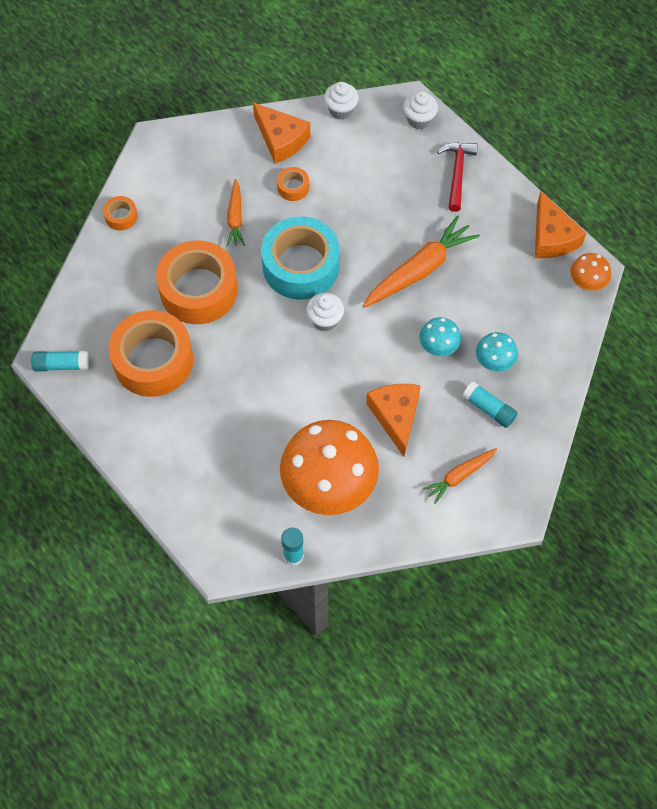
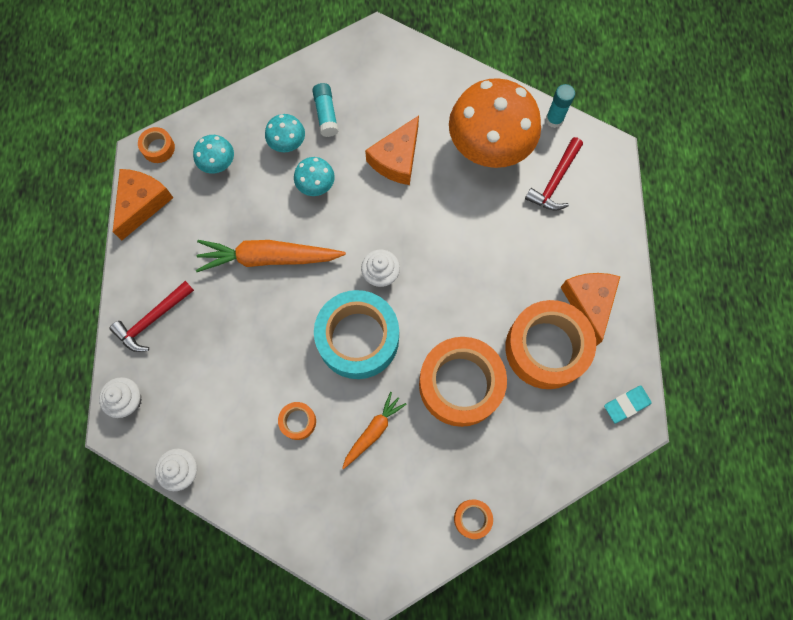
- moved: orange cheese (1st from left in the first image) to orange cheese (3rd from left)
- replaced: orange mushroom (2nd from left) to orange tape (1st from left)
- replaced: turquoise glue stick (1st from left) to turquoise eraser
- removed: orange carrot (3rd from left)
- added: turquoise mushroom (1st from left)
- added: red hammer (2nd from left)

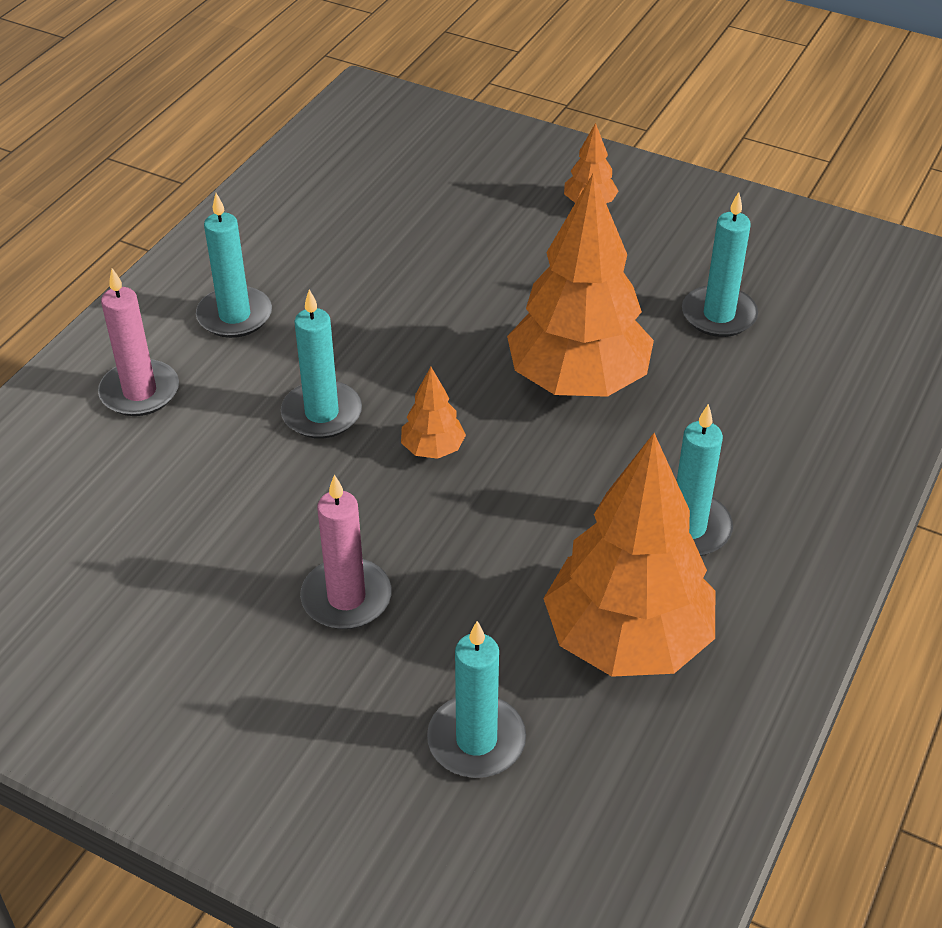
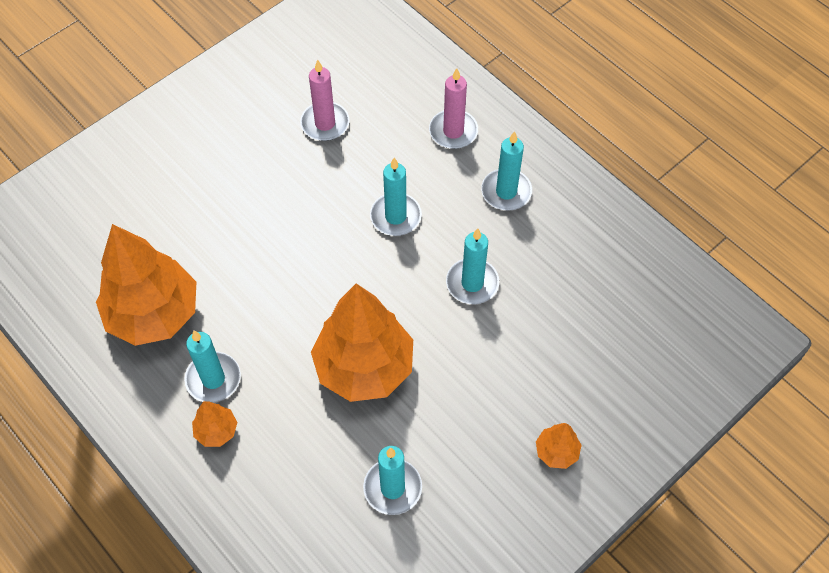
- moved: orange tree (1st from left in the first image) to orange tree (2nd from left)
- moved: pink candle (2nd from left in the first image) to pink candle (1st from left)
- moved: turquoise candle (3rd from left in the first image) to turquoise candle (4th from left)

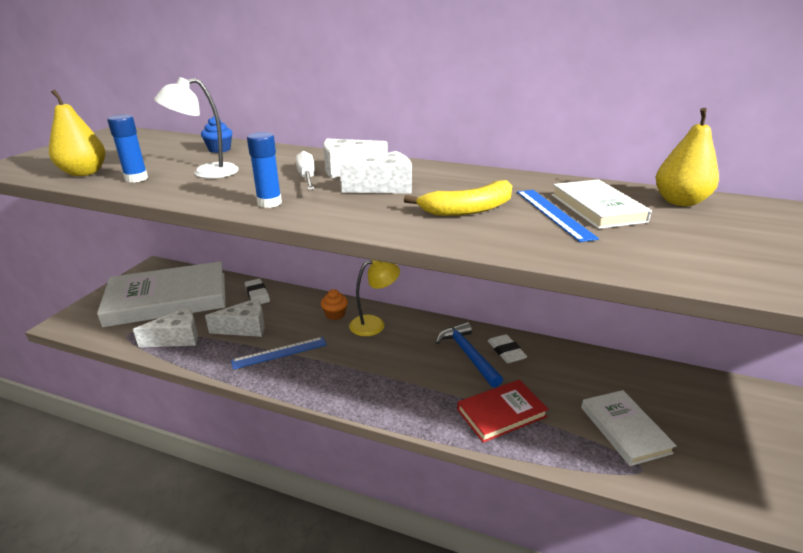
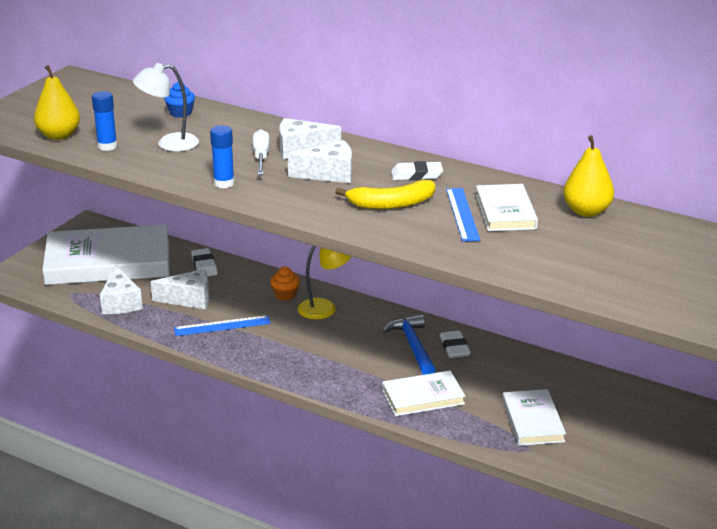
- turned: white cheese (1st from left) 90 degrees clockwise
- recoloured: red book to white book (2nd from left)
- added: white eraser (2nd from left)

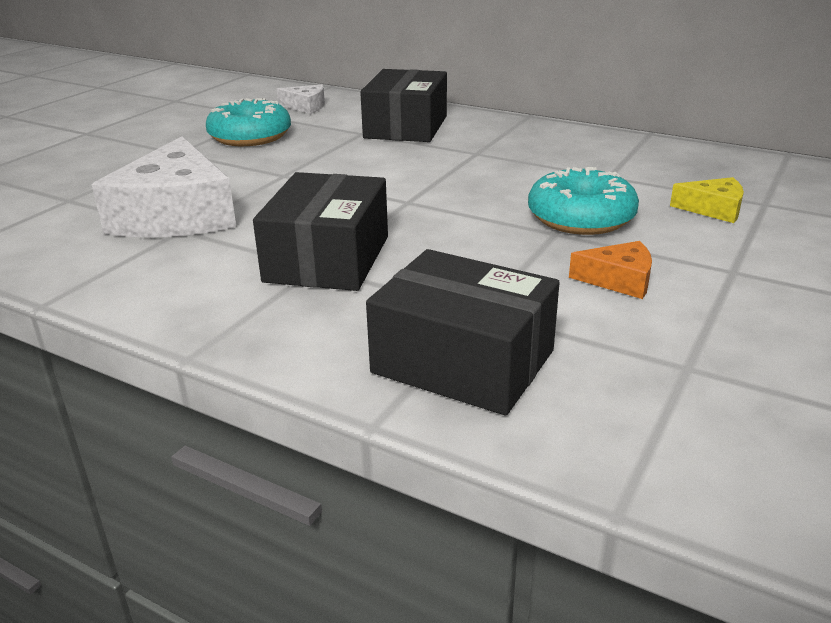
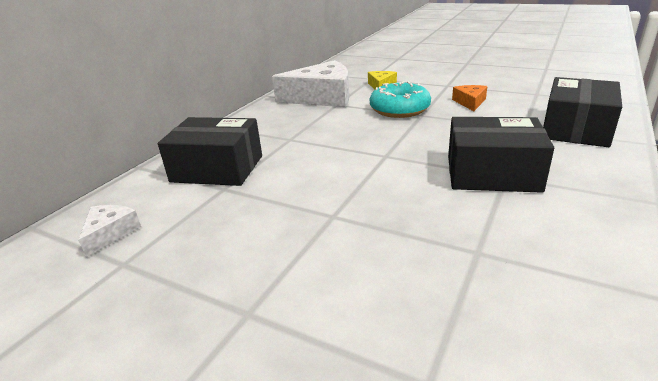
- removed: turquoise donut (1st from left)
- moved: white cheese (1st from left in the first image) to white cheese (2nd from left)

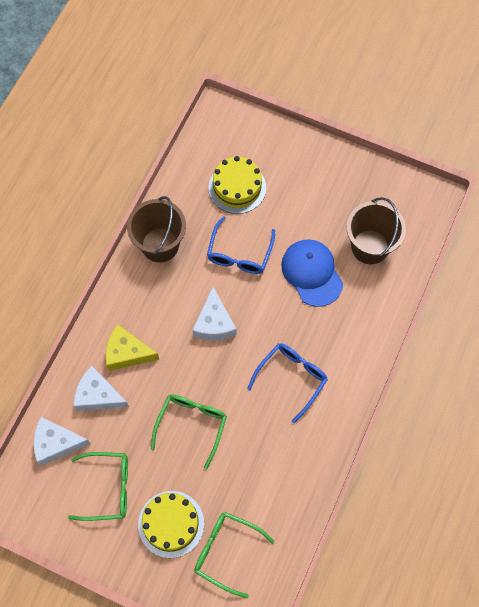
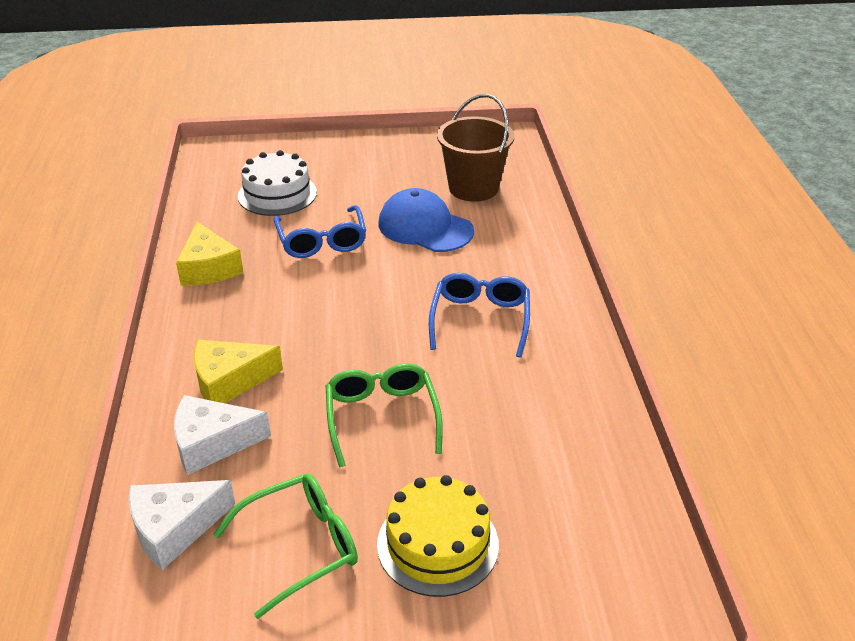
- recoloured: yellow cake (2nd from left) to white cake
- replaced: brown bucket (1st from left) to yellow cheese (1st from left)
- removed: white cheese (3rd from left)
- removed: green glasses (3rd from left)

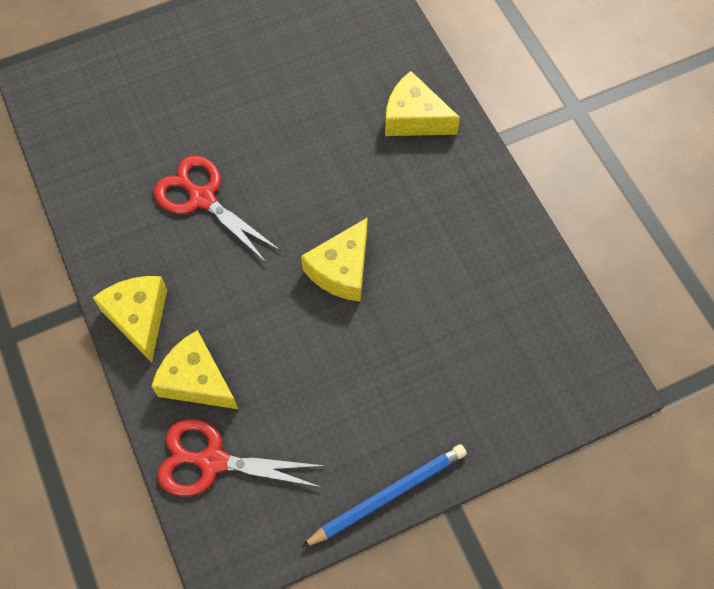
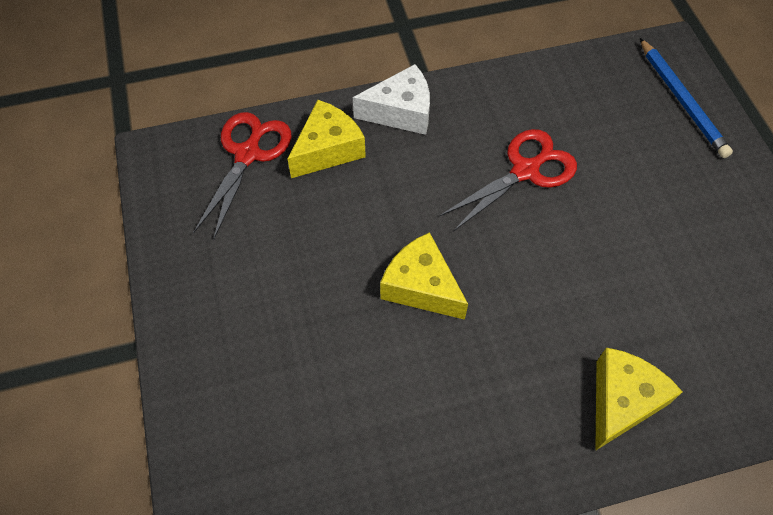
- recoloured: yellow cheese (1st from left) to white cheese
- moved: blue pencil

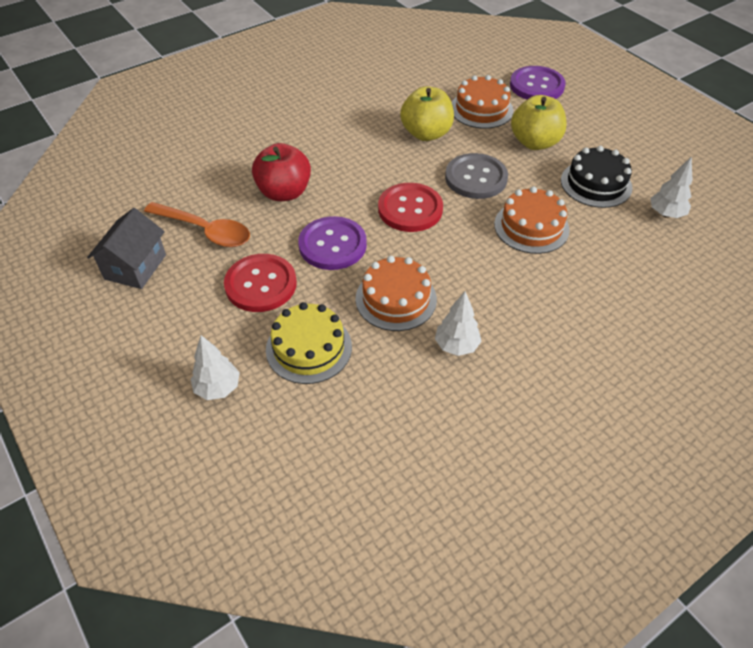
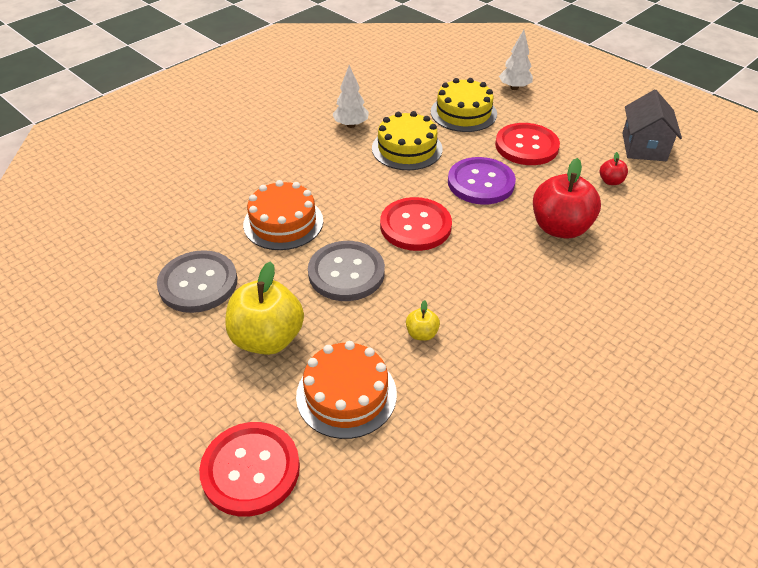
- recoloured: purple button (2nd from left) to red button (1st from left)
- resized: yellow apple (1st from left in the first image) x0.45
- replaced: black cake to grey button (1st from left)
- removed: white tree (3rd from left)
- replaced: orange spoon to red apple (2nd from left)
- recoloured: orange cake (1st from left) to yellow cake (1st from left)

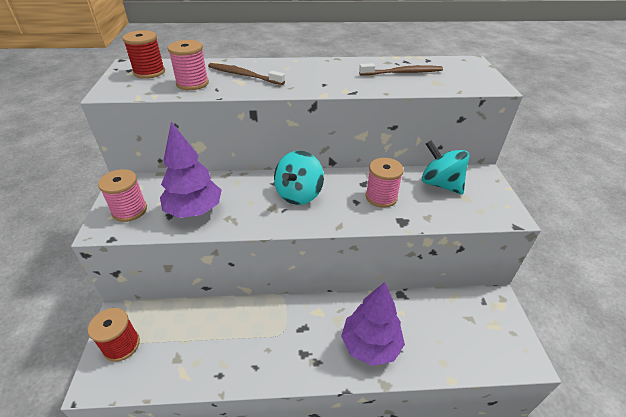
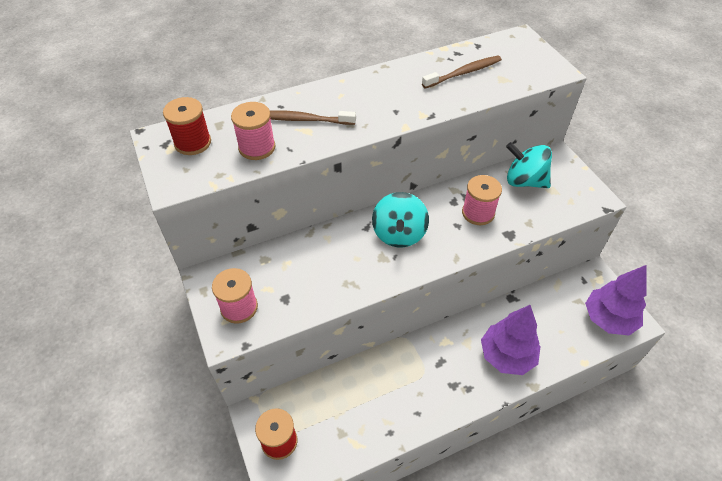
- moved: purple tree (1st from left in the first image) to purple tree (2nd from left)

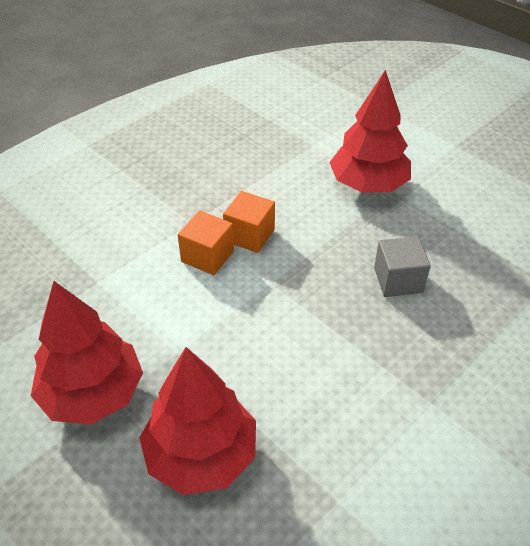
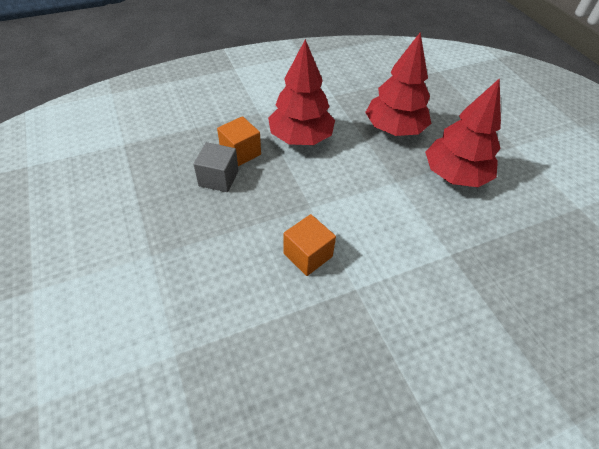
- moved: red tree (3rd from left in the first image) to red tree (1st from left)
- moved: orange cube (1st from left)

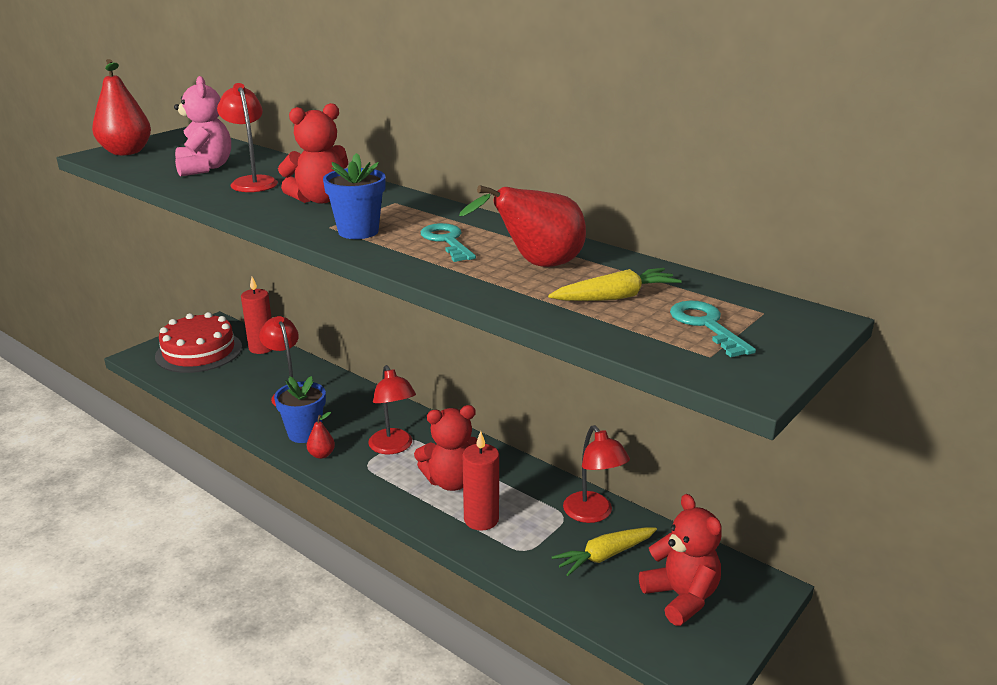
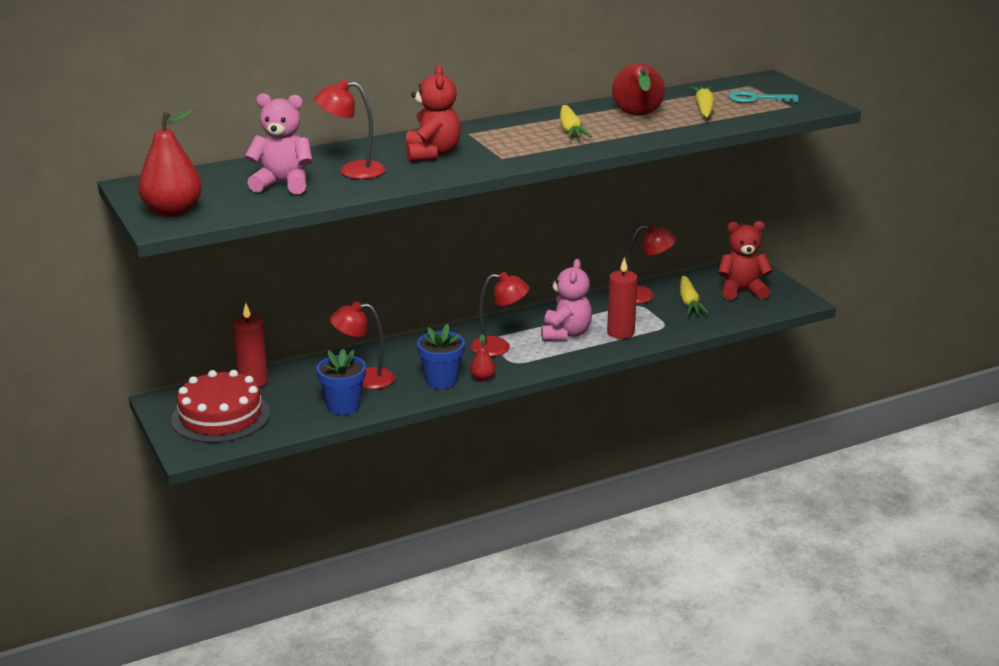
- moved: blue flower pot (2nd from left in the first image) to blue flower pot (1st from left)
- replaced: turquoise key (1st from left) to yellow carrot (1st from left)
- recoloured: red teddy bear (2nd from left) to pink teddy bear (2nd from left)

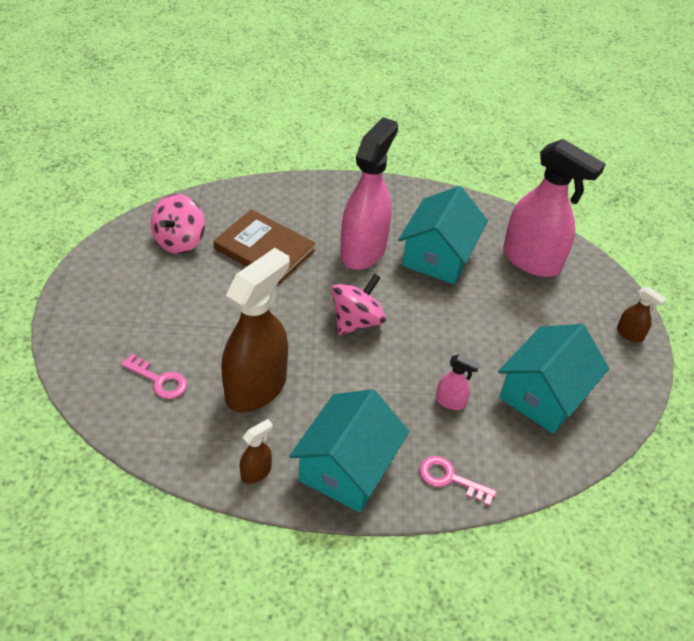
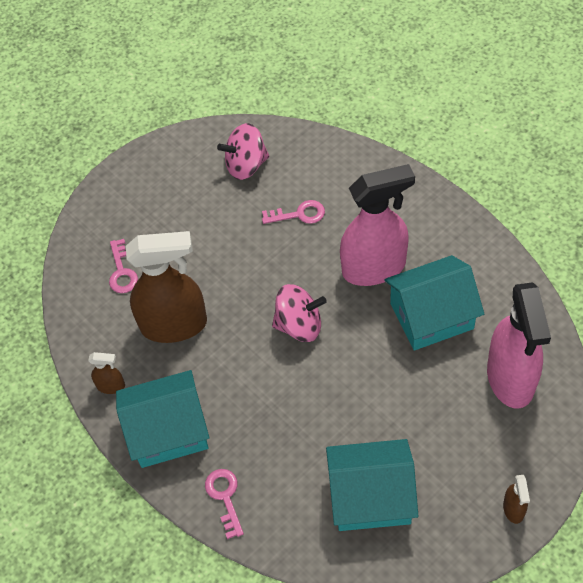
- replaced: brown book to pink key (3rd from left)
- removed: pink spray bottle (2nd from left)

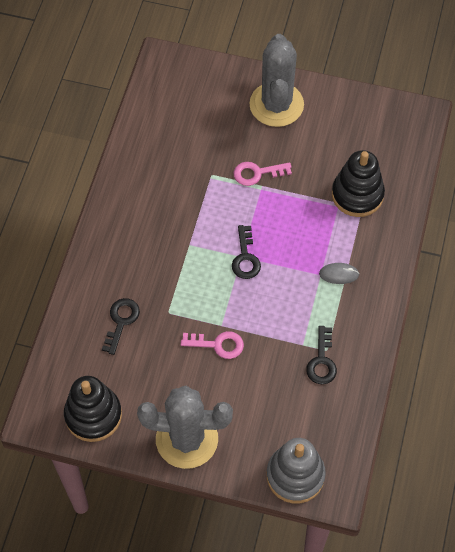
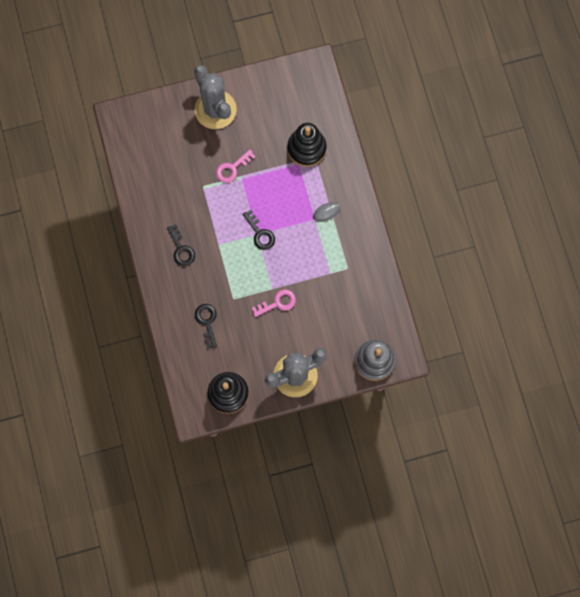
- moved: black key (3rd from left in the first image) to black key (1st from left)

